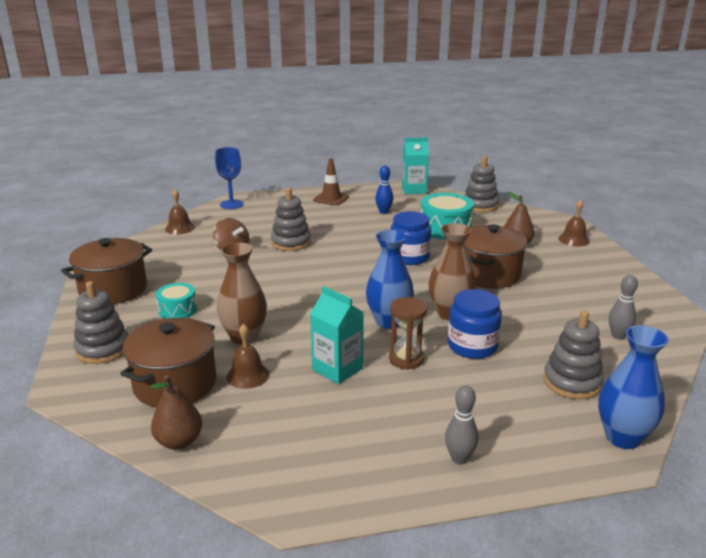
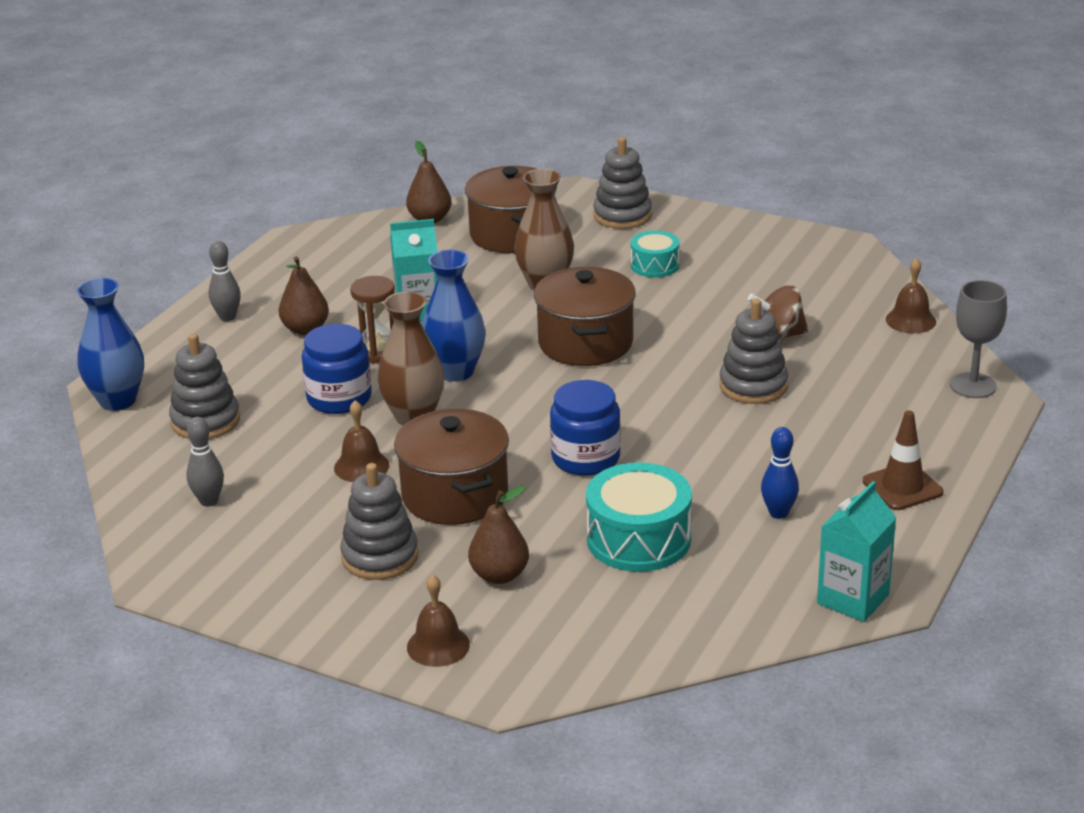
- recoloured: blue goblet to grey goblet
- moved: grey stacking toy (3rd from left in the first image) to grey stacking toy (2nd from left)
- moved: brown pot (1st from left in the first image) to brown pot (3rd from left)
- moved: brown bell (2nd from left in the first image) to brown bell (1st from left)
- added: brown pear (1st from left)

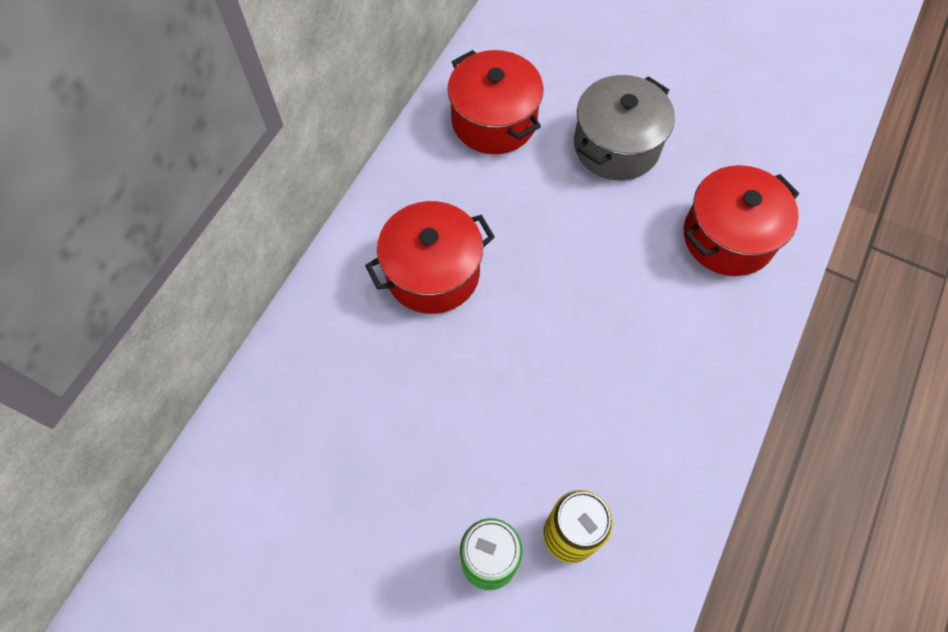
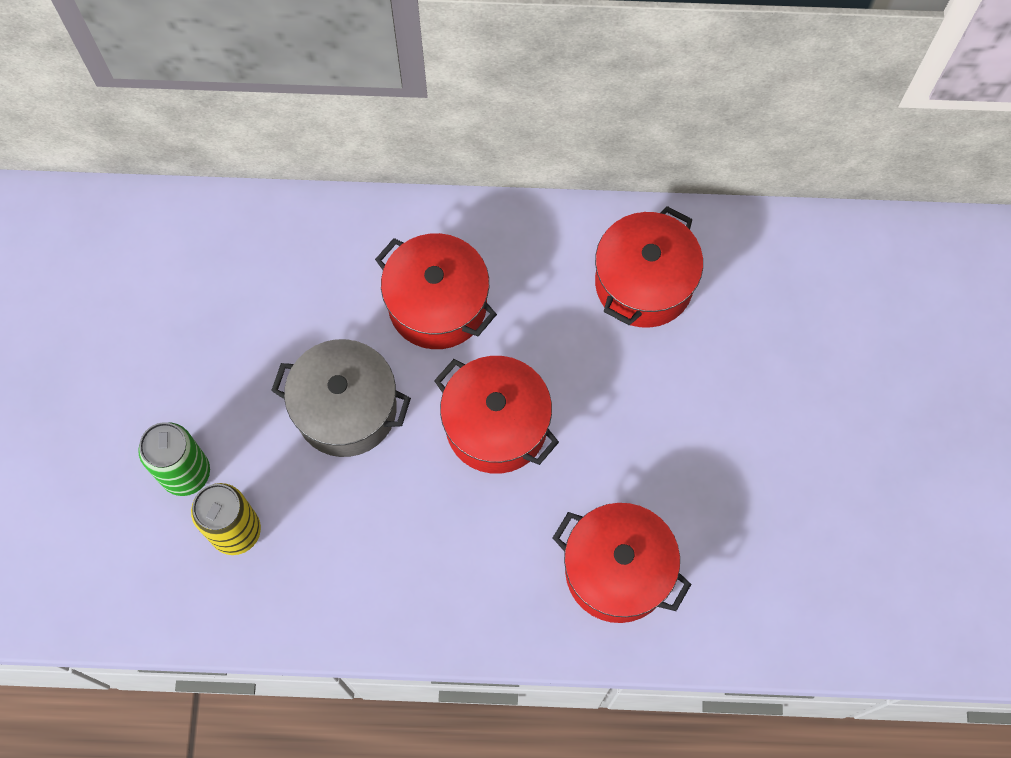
- moved: grey pot
- added: red pot (2nd from left)

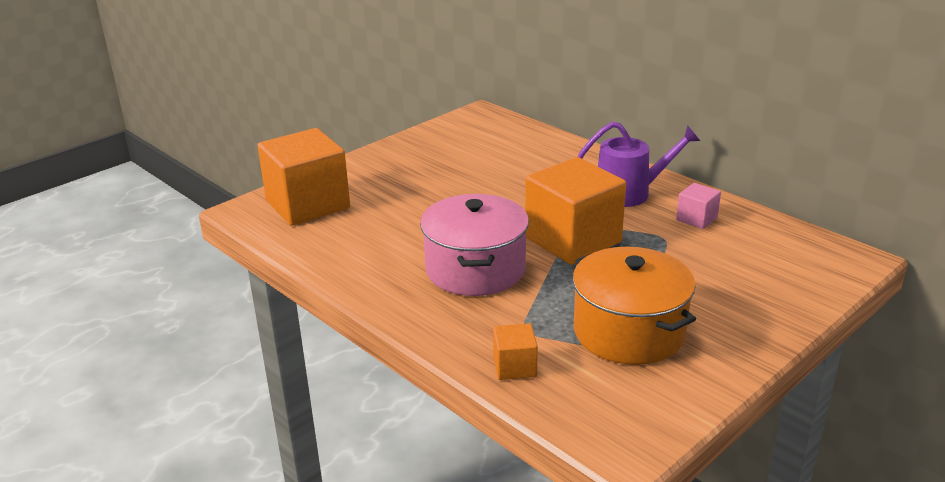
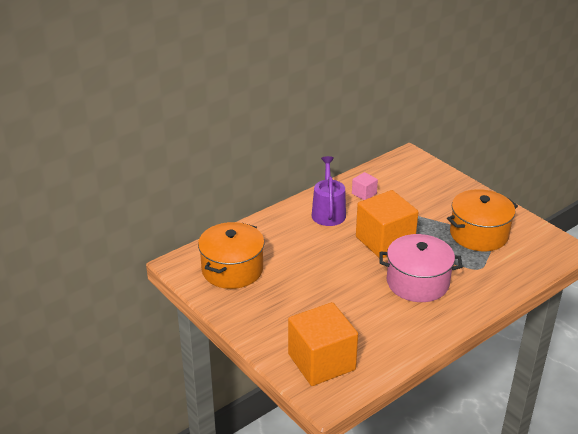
- removed: orange cube (2nd from left)
- added: orange pot (1st from left)

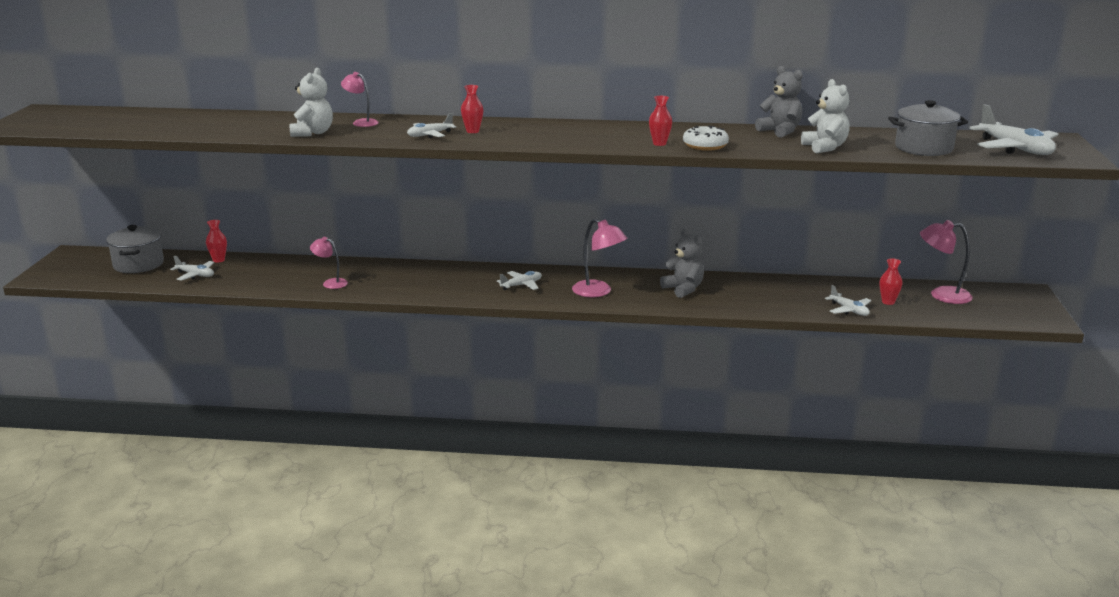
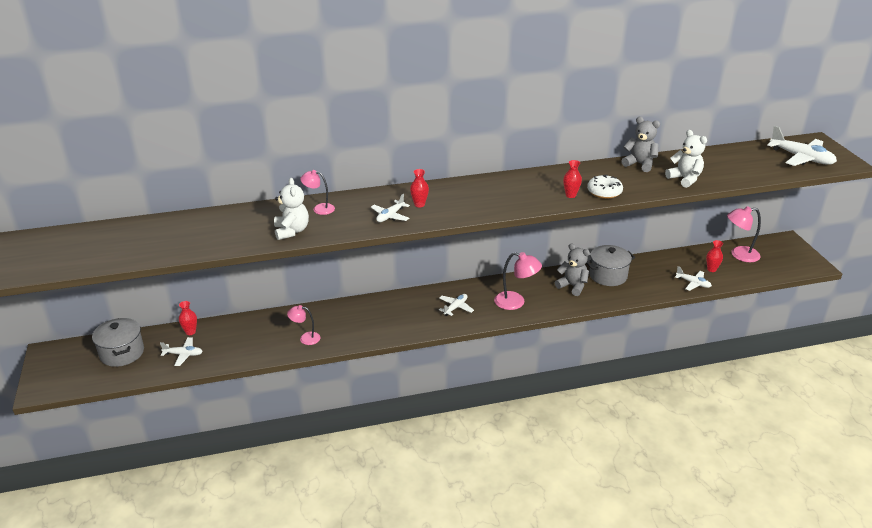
- moved: grey pot (2nd from left)

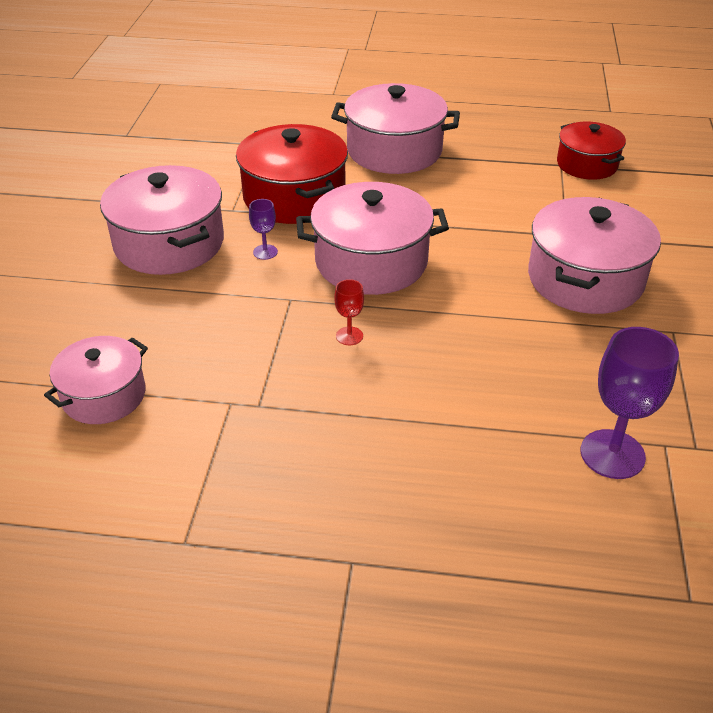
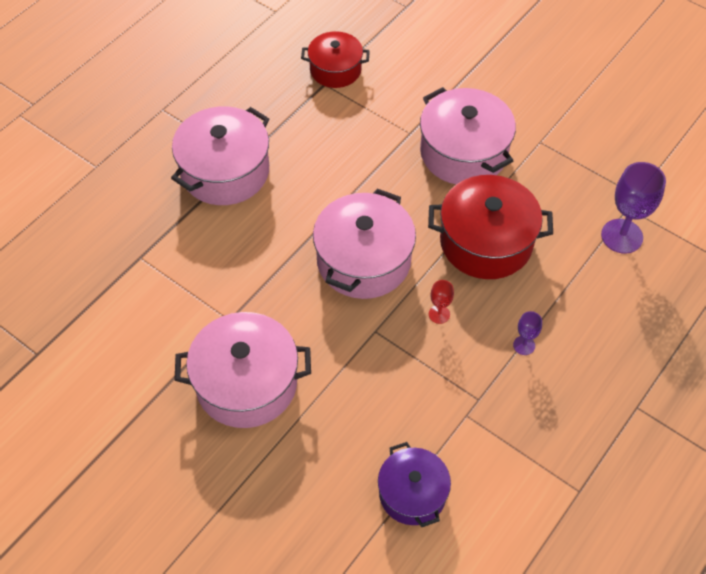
- moved: red pot (1st from left in the first image) to red pot (2nd from left)
- moved: purple goblet (1st from left)
- recoloured: pink pot (1st from left) to purple pot

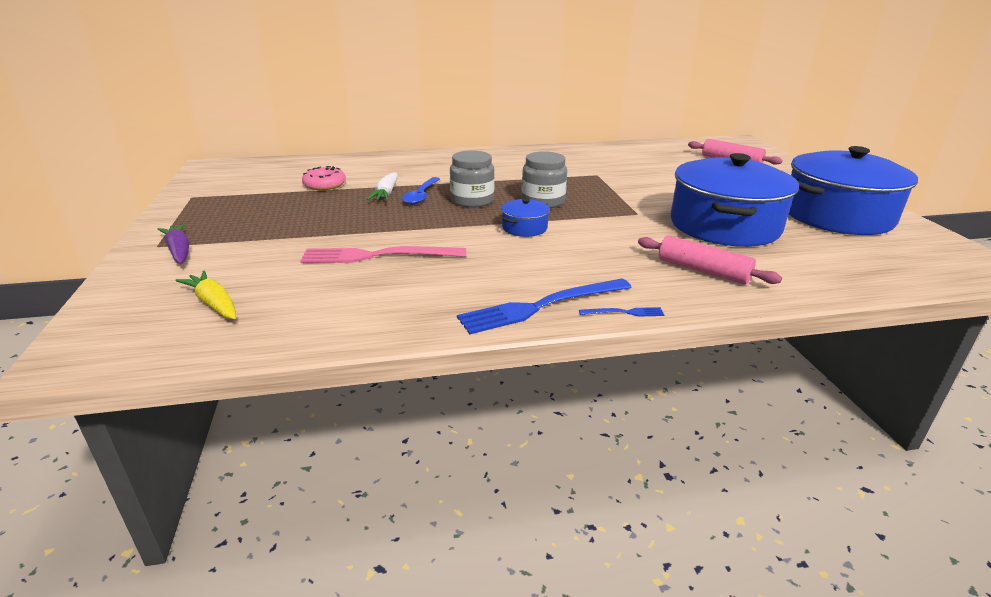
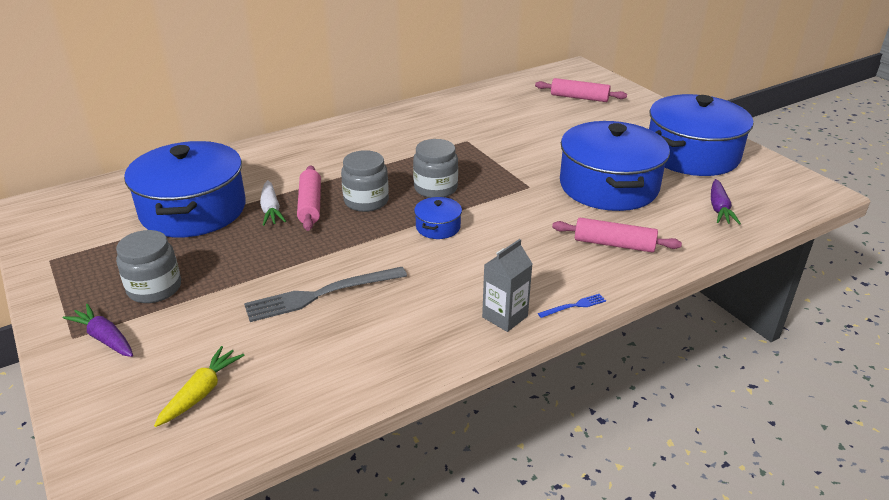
- replaced: pink donut to blue pot (1st from left)
- replaced: blue spoon to pink rolling pin (1st from left)
- recoloured: pink fork to grey fork
- turned: yellow carrot 90 degrees clockwise
- replaced: blue fork (1st from left) to grey carton
- added: purple carrot (2nd from left)
- added: grey jar (1st from left)

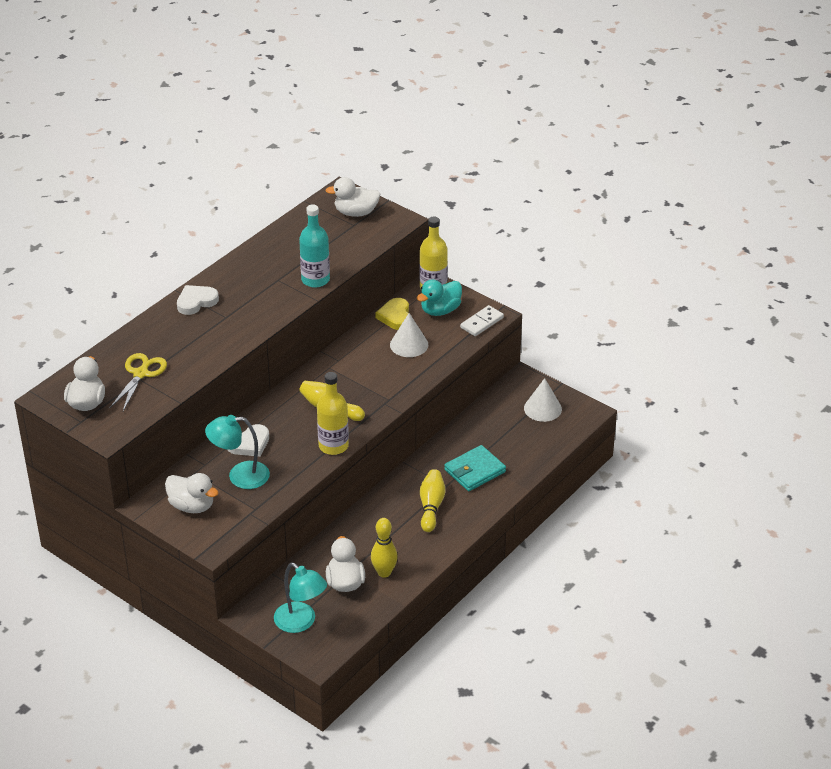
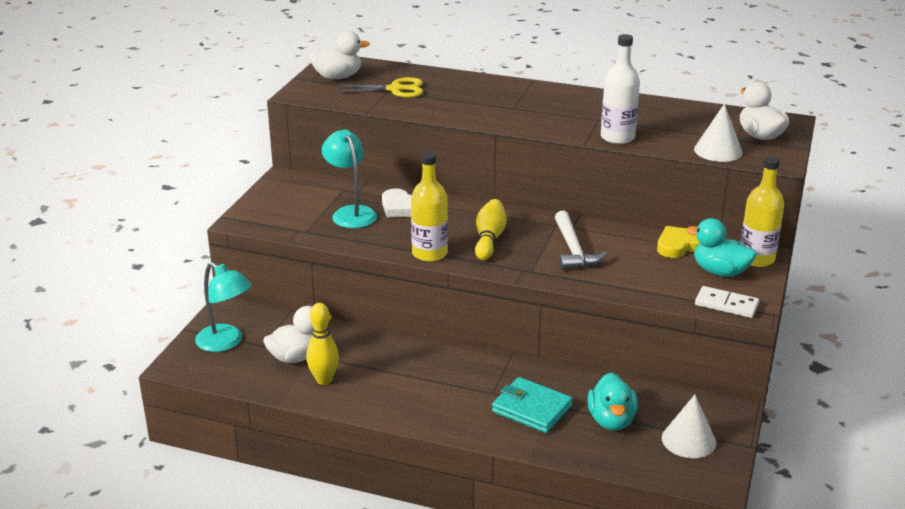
- recoloured: turquoise bottle to white bottle
- removed: white heart (1st from left)
- moved: white cone (1st from left in the first image) to white cone (2nd from left)
- removed: yellow bowling pin (3rd from left)
- removed: white duck (2nd from left)
- turned: turquoise lamp (2nd from left in the first image) 75 degrees counterclockwise
- added: white hammer
- added: turquoise duck (1st from left)

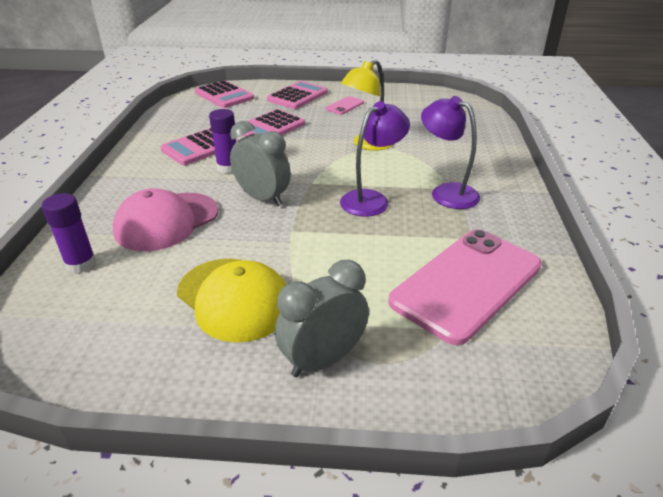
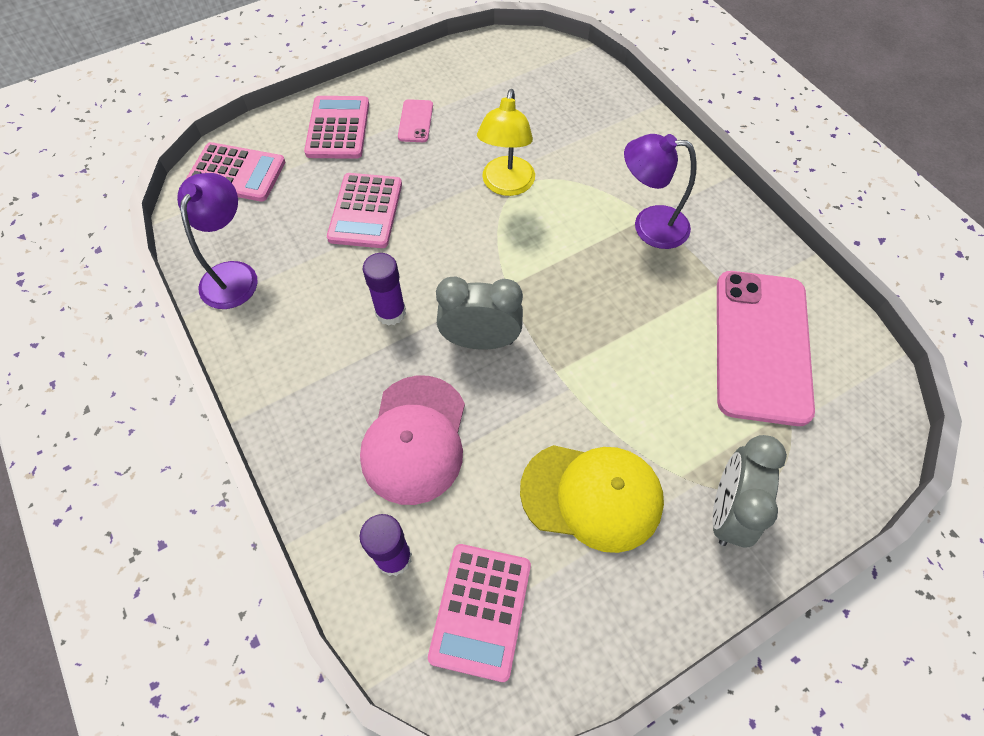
- moved: purple lamp (1st from left)
- moved: pink calculator (1st from left in the first image) to pink calculator (4th from left)

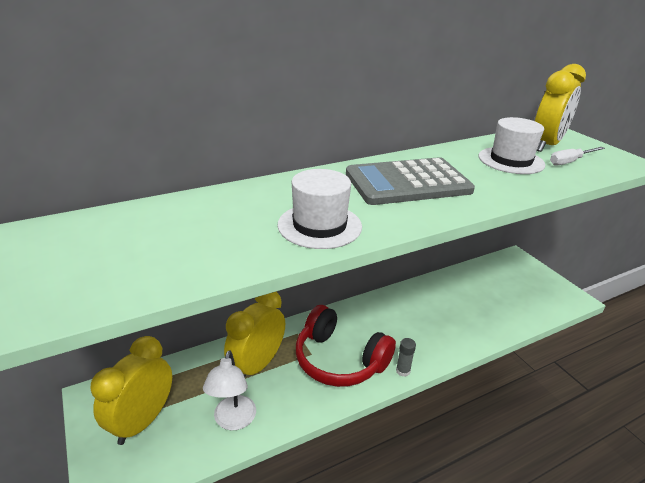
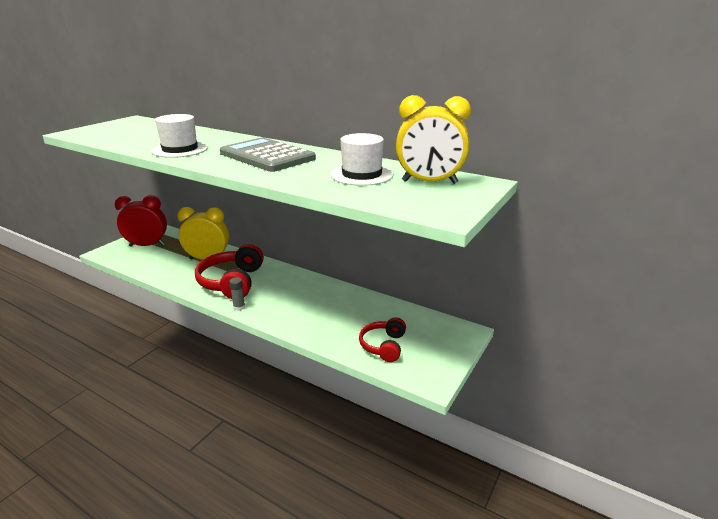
- removed: white screwdriver
- recoloured: yellow clock (1st from left) to red clock
- removed: white lamp
- added: red headphones (2nd from left)

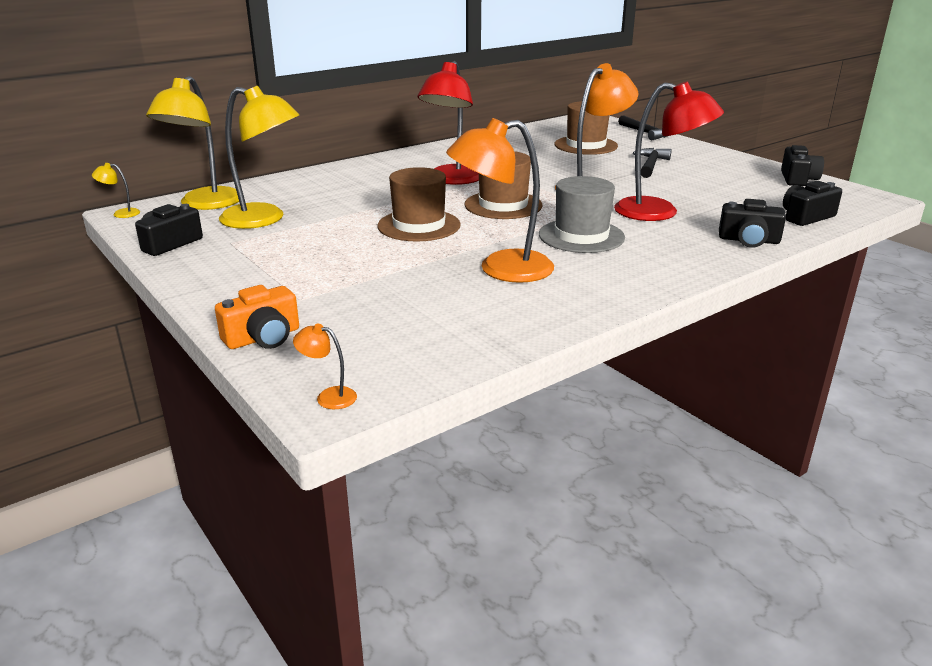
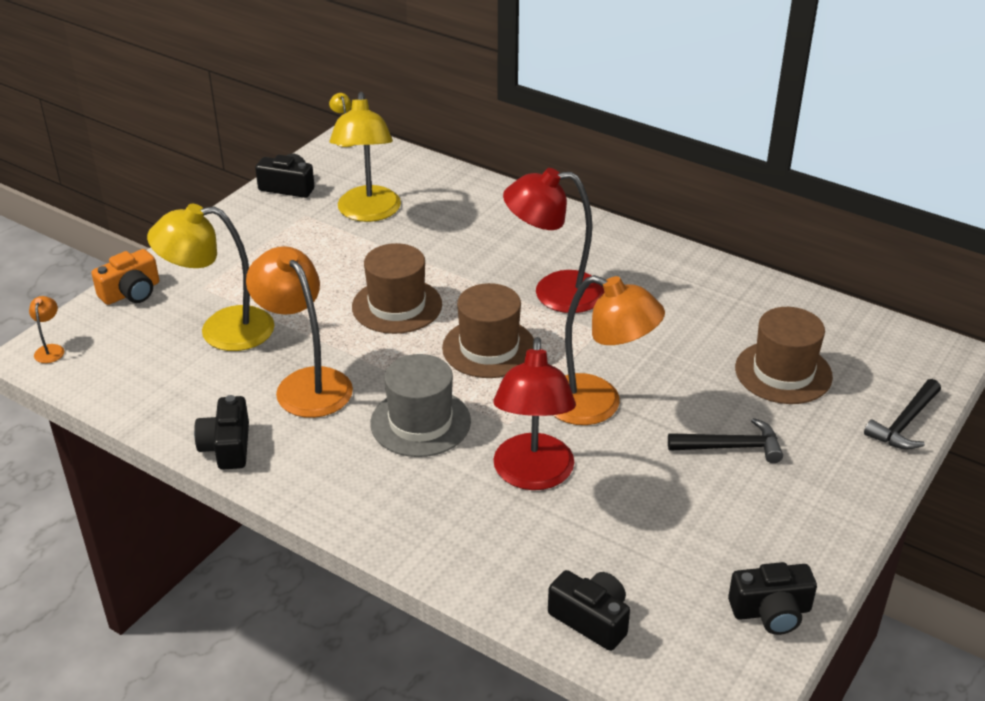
- moved: yellow lamp (2nd from left in the first image) to yellow lamp (1st from left)
- moved: black camera (2nd from left in the first image) to black camera (1st from left)
- turned: orange camera 75 degrees counterclockwise

